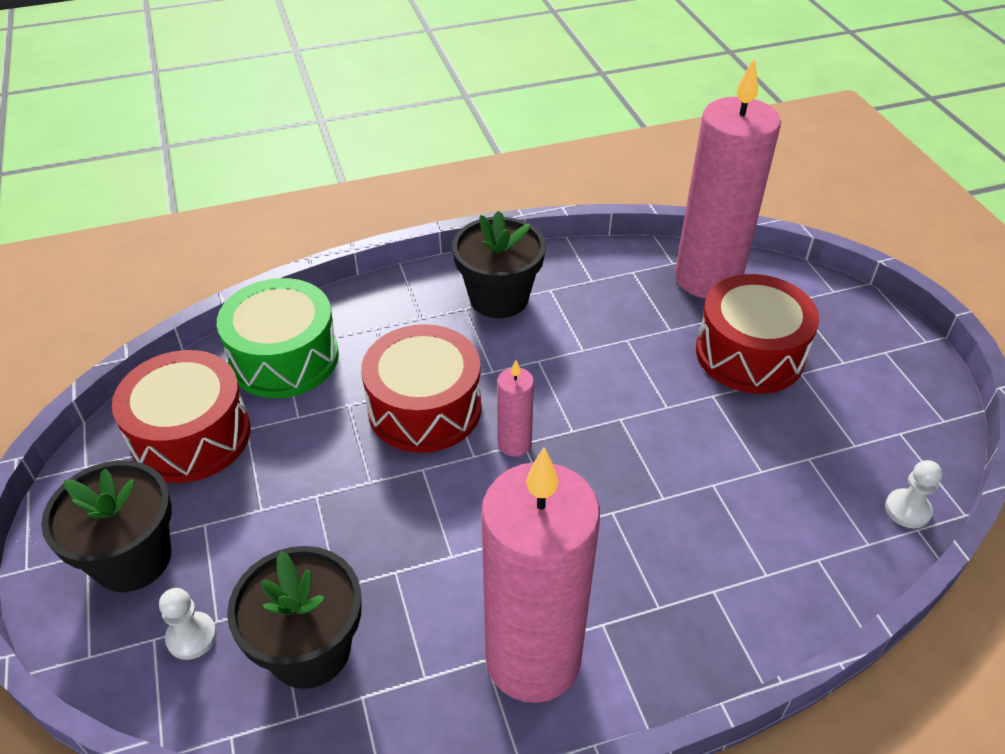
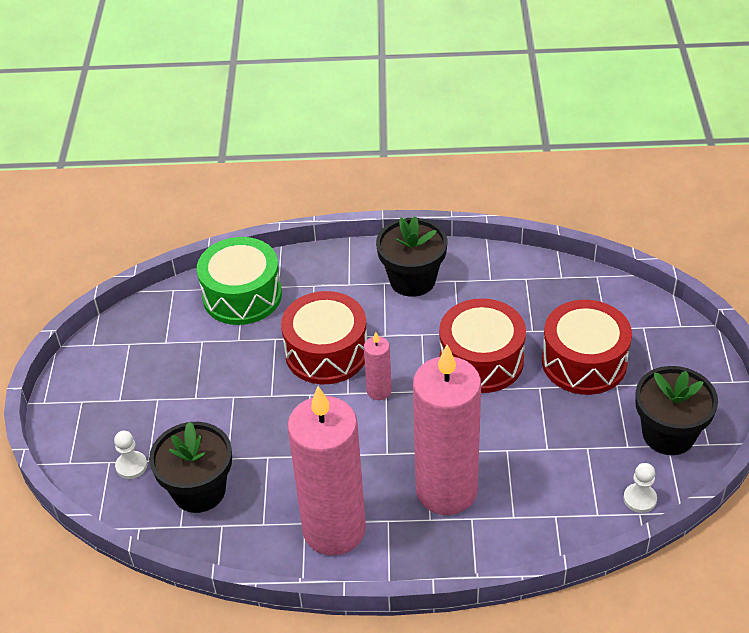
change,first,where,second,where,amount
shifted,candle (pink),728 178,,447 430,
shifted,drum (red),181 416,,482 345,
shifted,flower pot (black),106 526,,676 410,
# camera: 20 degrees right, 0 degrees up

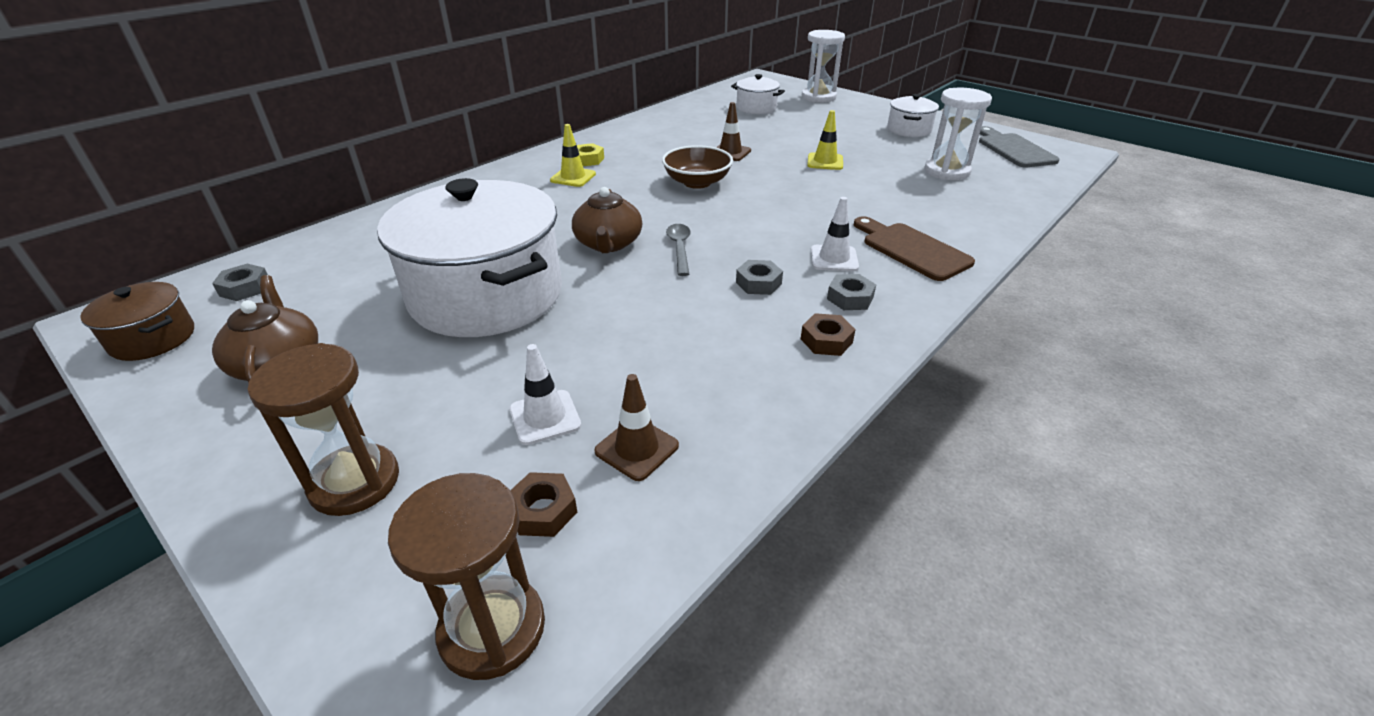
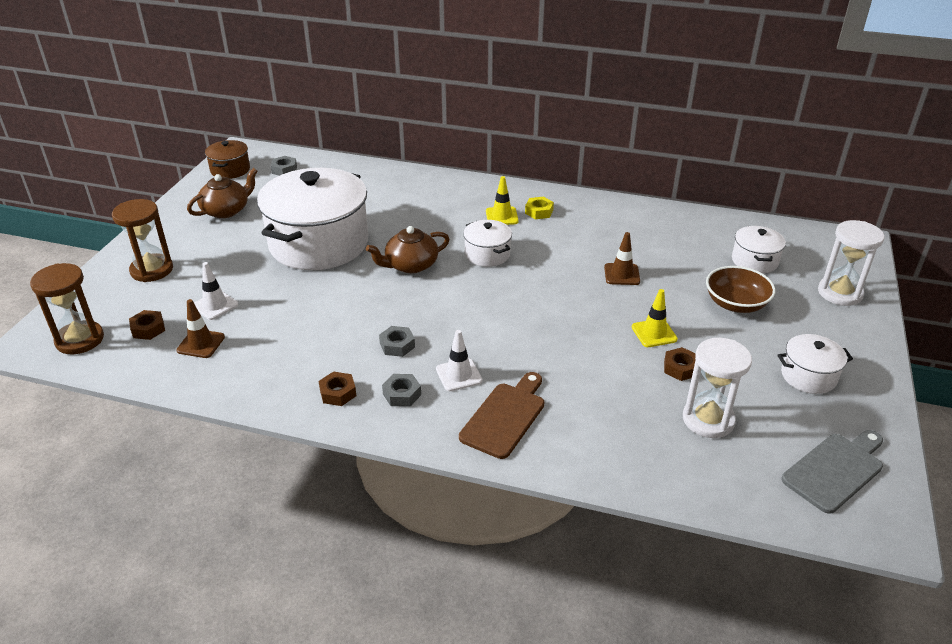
change,first,where,second,where,amount
new,,,pot (white),487 243,
new,,,nut (brown),680 364,
shifted,bowl (brown),697 167,,741 289,
gone,spoon (grey),678 250,,,
# camera: 65 degrees right, 0 degrees up

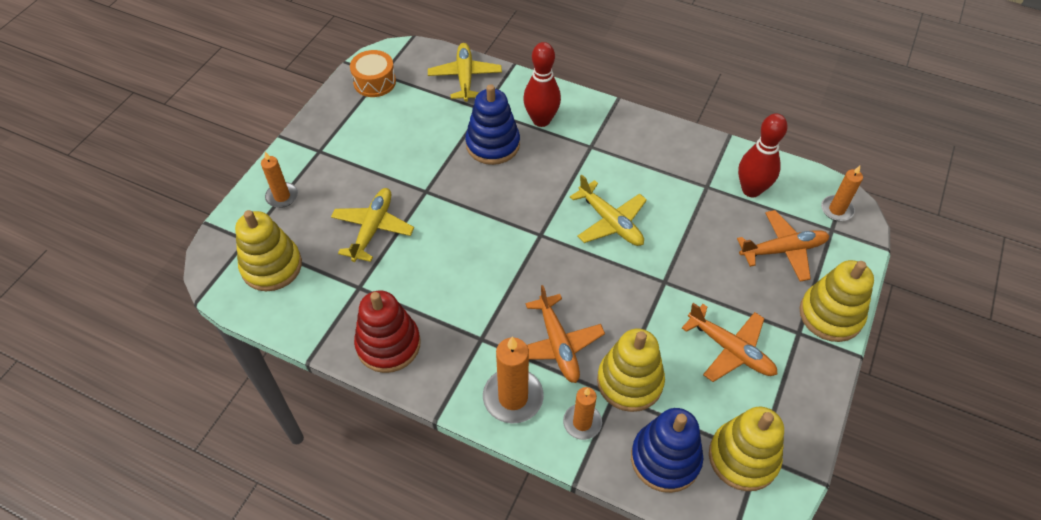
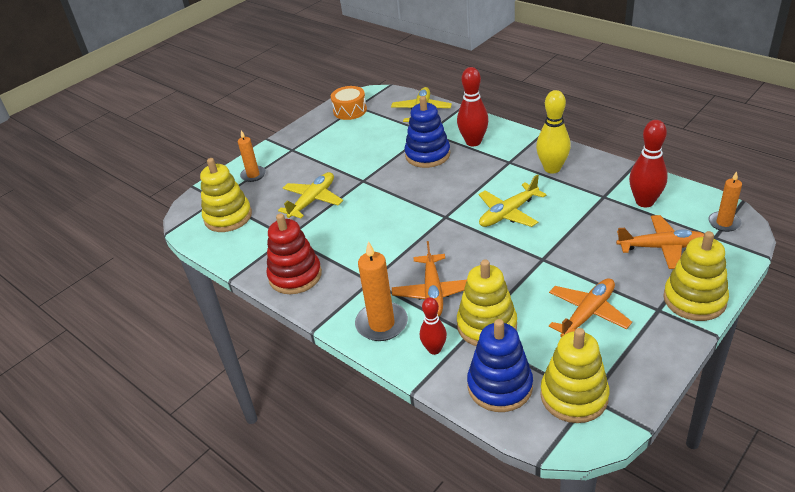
change,first,where,second,where,amount
swapped,candle (orange),582 413,bowling pin (red),433 326,
rotated,plane (yellow),608 210,,513 201,75 degrees clockwise
new,,,bowling pin (yellow),553 132,
rotated,plane (orange),730 342,,590 307,105 degrees counterclockwise
# camera: 20 degrees right, 15 degrees down

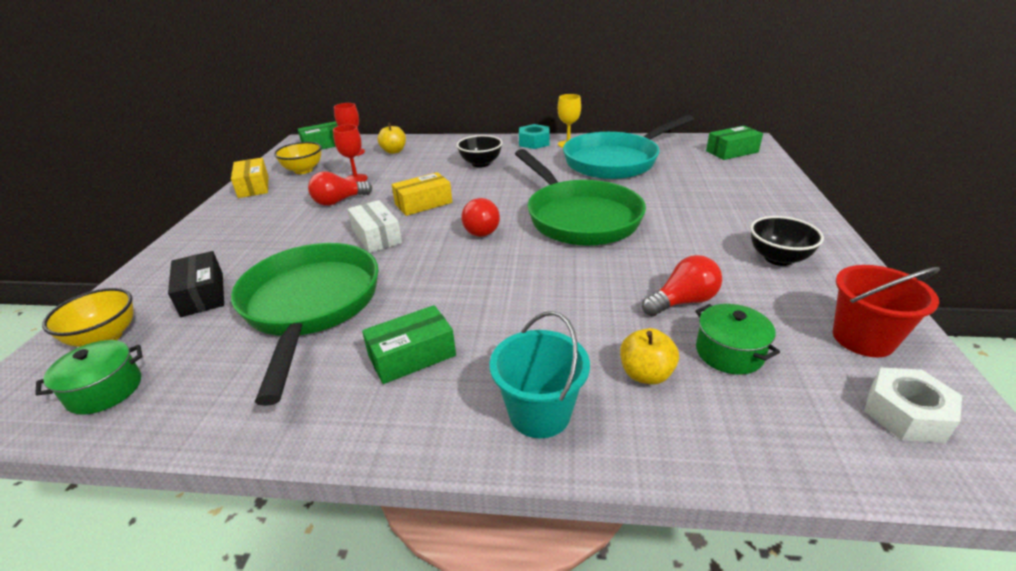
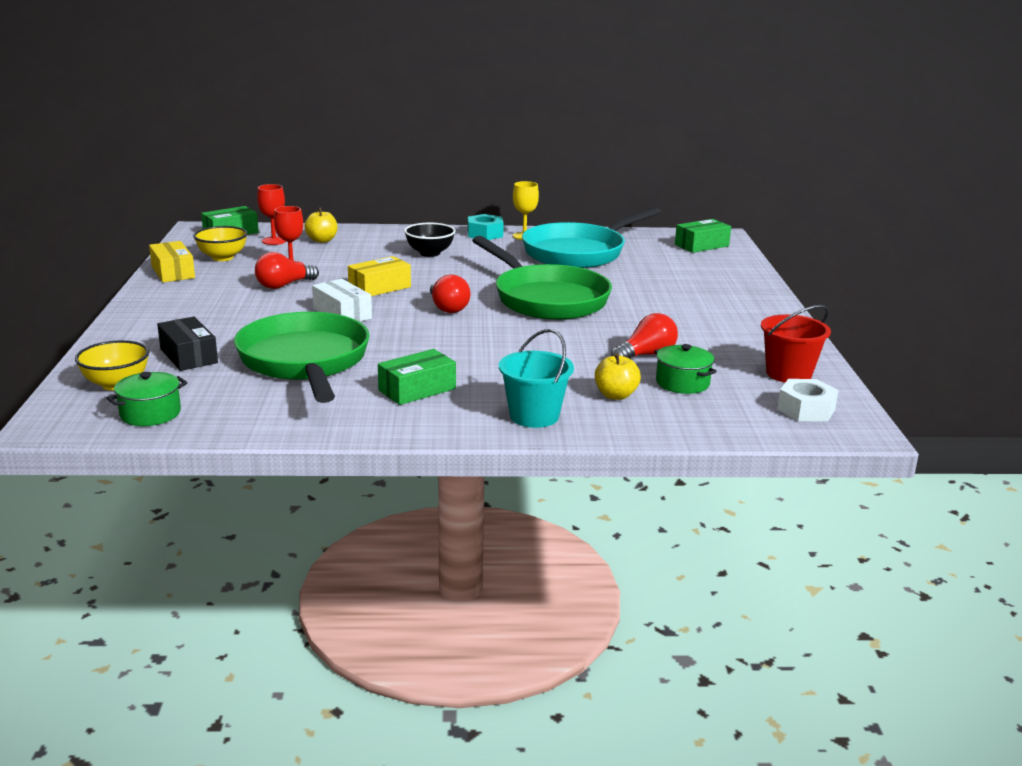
change,first,where,second,where,amount
gone,bowl (black),787 241,,,
# camera: 10 degrees left, 10 degrees down

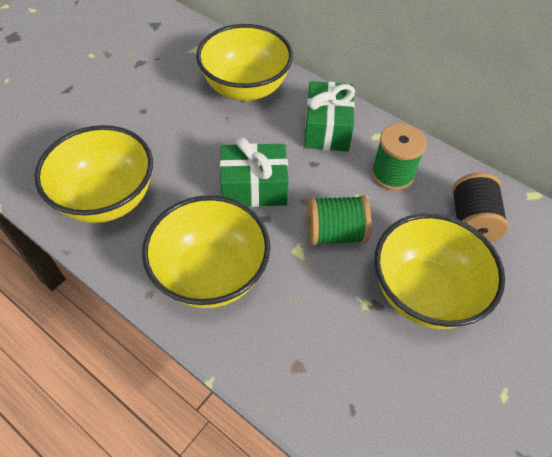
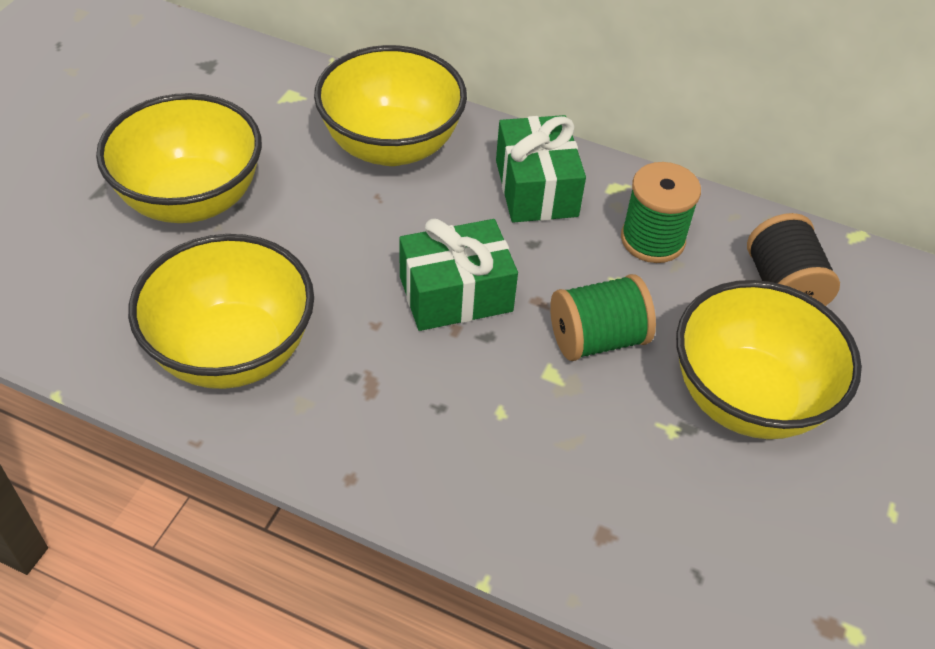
change,first,where,second,where,amount
shifted,bowl (yellow),206 251,,179 158,
# camera: 15 degrees left, 5 degrees down

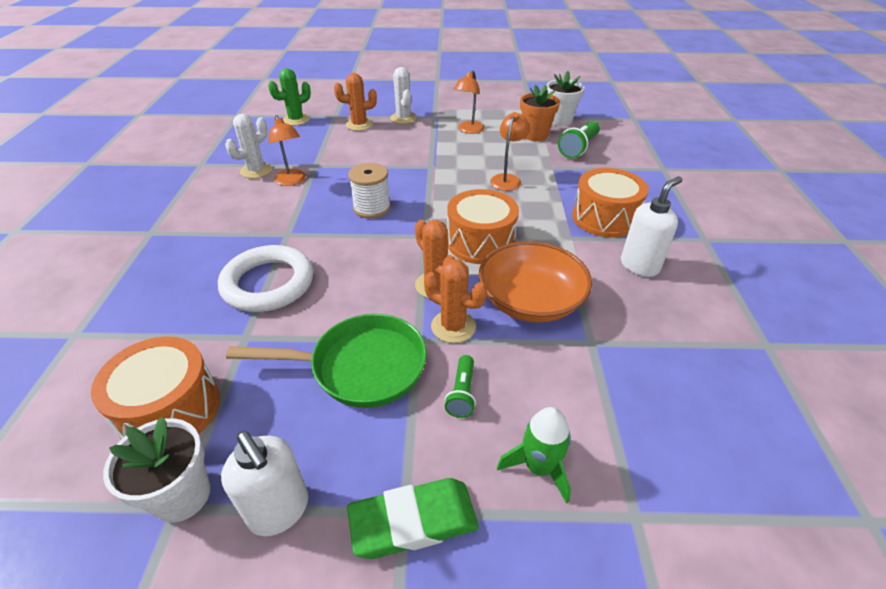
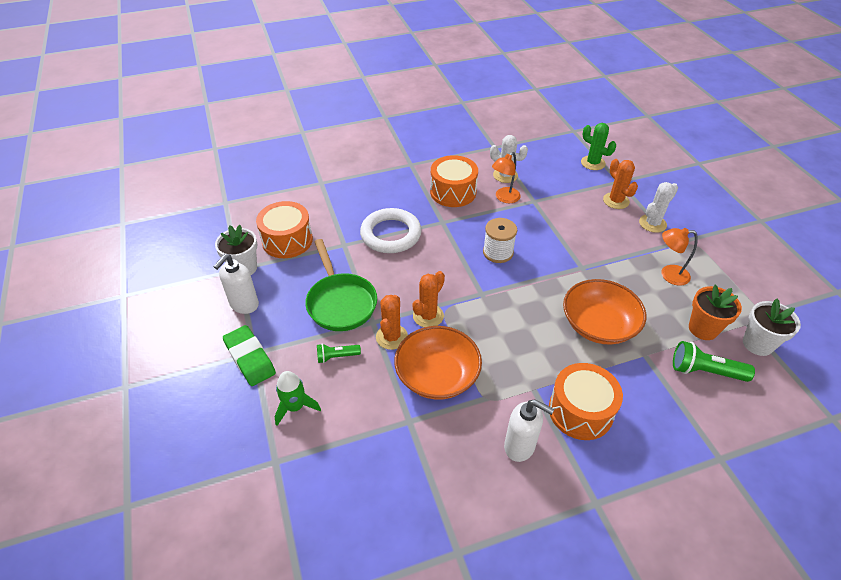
change,first,where,second,where,amount
shifted,drum (orange),483 226,,454 181,
swapped,lamp (orange),510 151,bowl (orange),604 311,
# camera: 70 degrees right, 5 degrees up

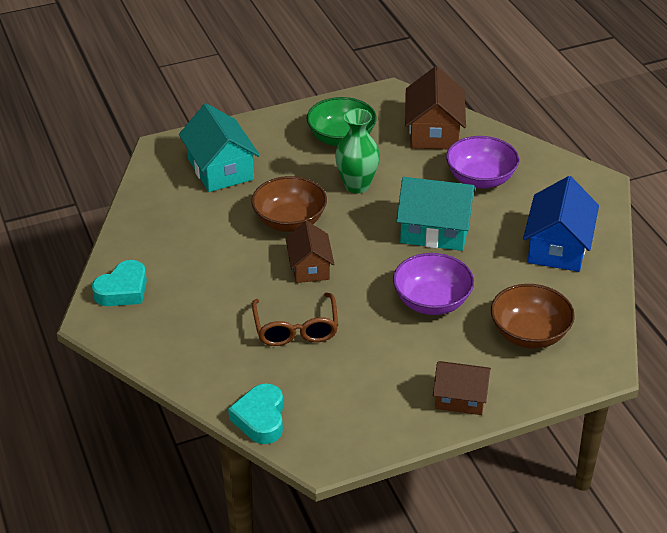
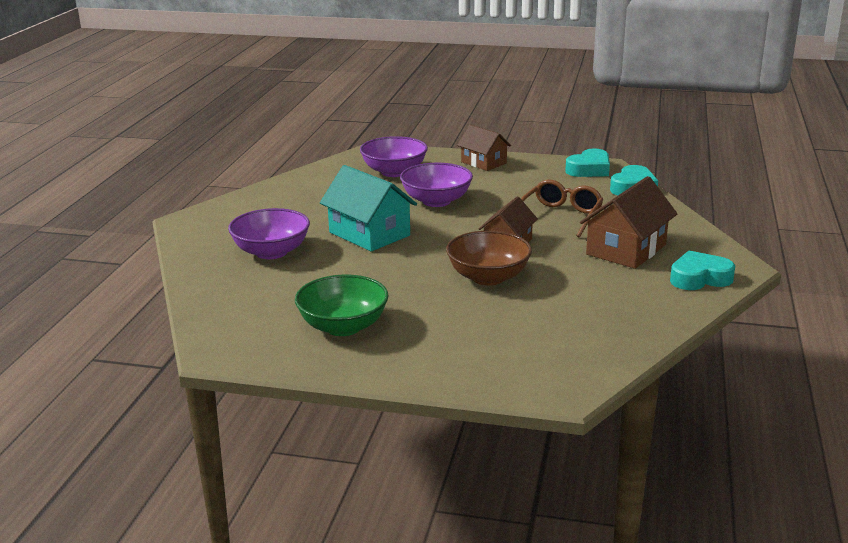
change,first,where,second,where,amount
repainted,bowl (brown),533 316,bowl (purple),394 156,
new,,,heart (turquoise),587 162,
shifted,house (brown),435 107,,629 222,
gone,house (turquoise),219 147,,,
gone,vase (green),357 151,,,
gone,house (blue),561 224,,,
# camera: 145 degrees left, 15 degrees down

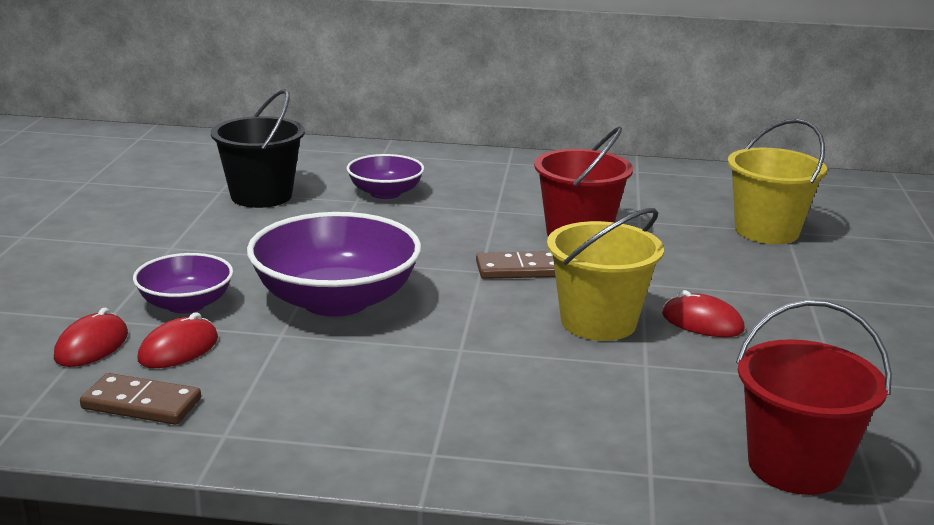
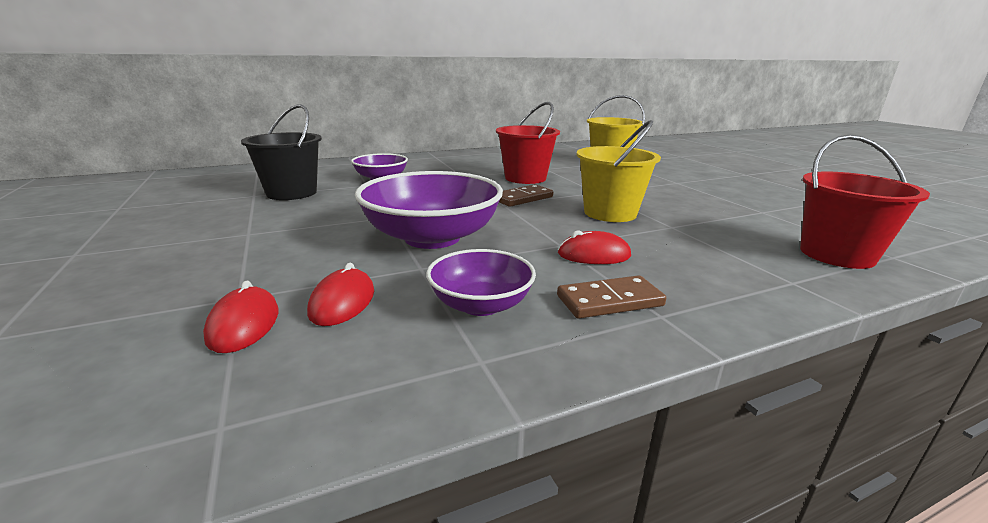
change,first,where,second,where,amount
shifted,bowl (purple),183 283,,481 282,
shifted,domino (brown),140 399,,611 297,
shifted,mouse (red),703 313,,594 247,
# camera: 30 degrees left, 0 degrees up

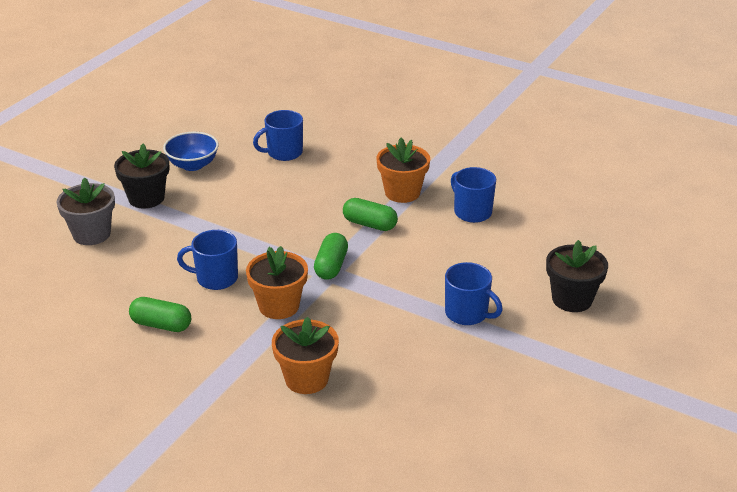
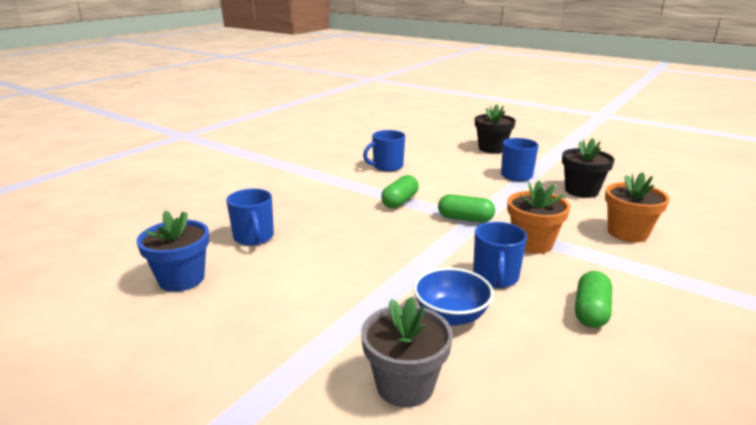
change,first,where,second,where,amount
new,,,flower pot (blue),173 251,
shifted,bowl (blue),191 151,,453 297,
shifted,flower pot (black),141 175,,588 168,
gone,flower pot (orange),403 170,,,
# camera: 85 degrees left, 10 degrees down

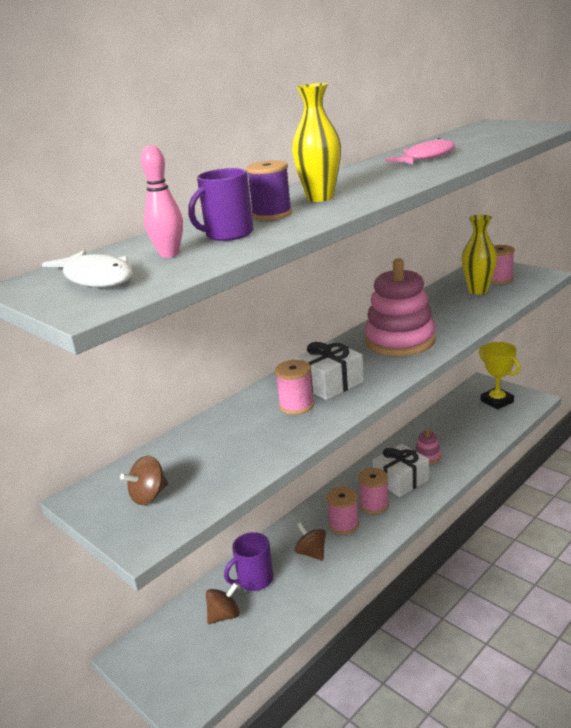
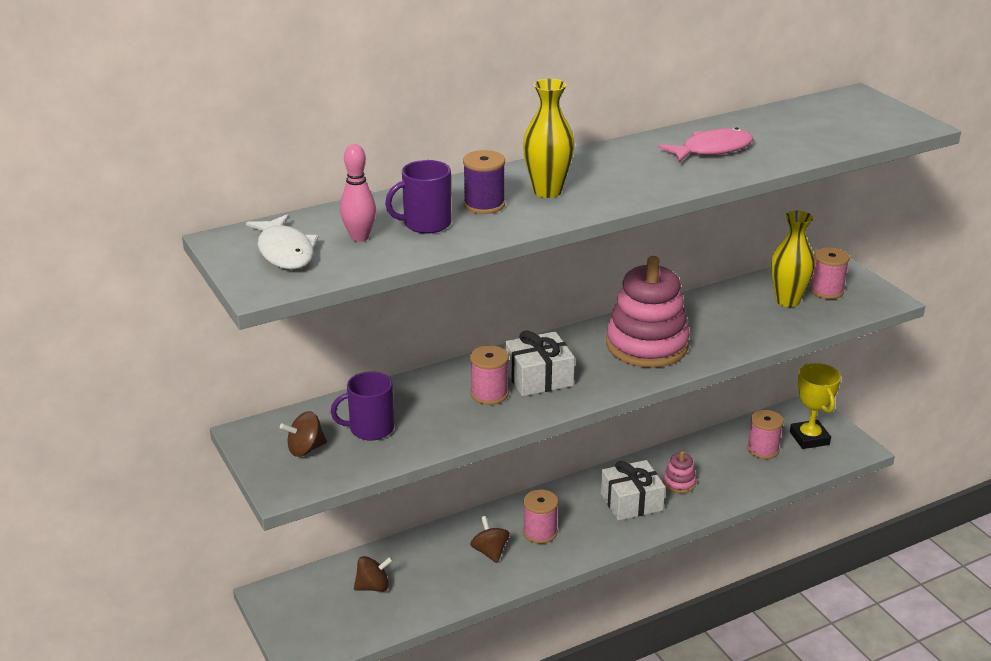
change,first,where,second,where,amount
shifted,mug (purple),249 561,,362 406,
shifted,spool (pink),373 491,,765 434,
# camera: 15 degrees right, 5 degrees up

